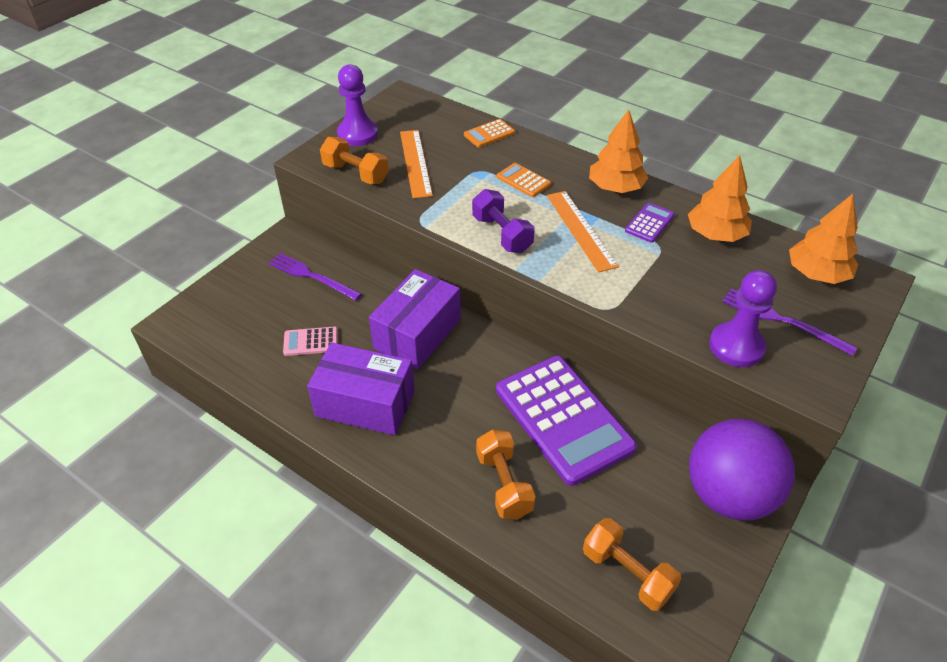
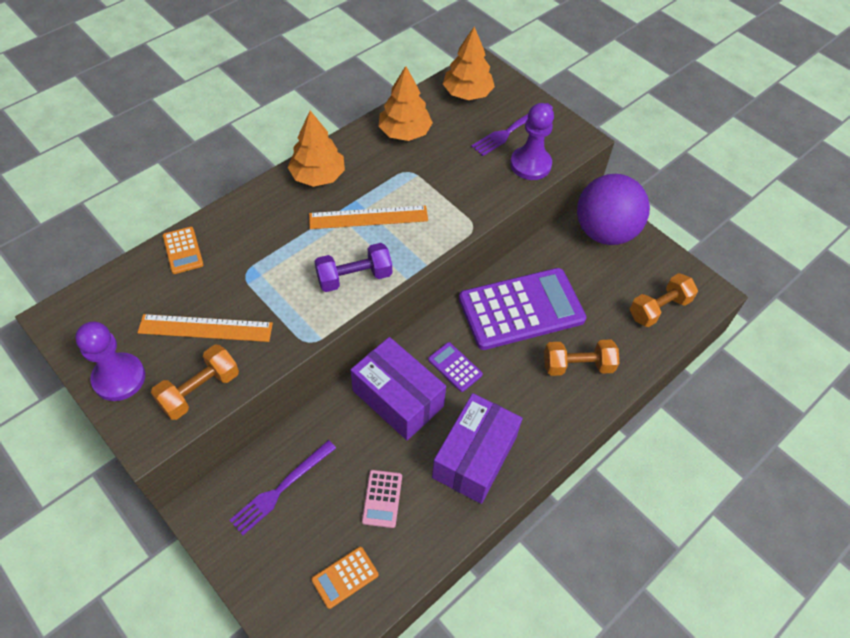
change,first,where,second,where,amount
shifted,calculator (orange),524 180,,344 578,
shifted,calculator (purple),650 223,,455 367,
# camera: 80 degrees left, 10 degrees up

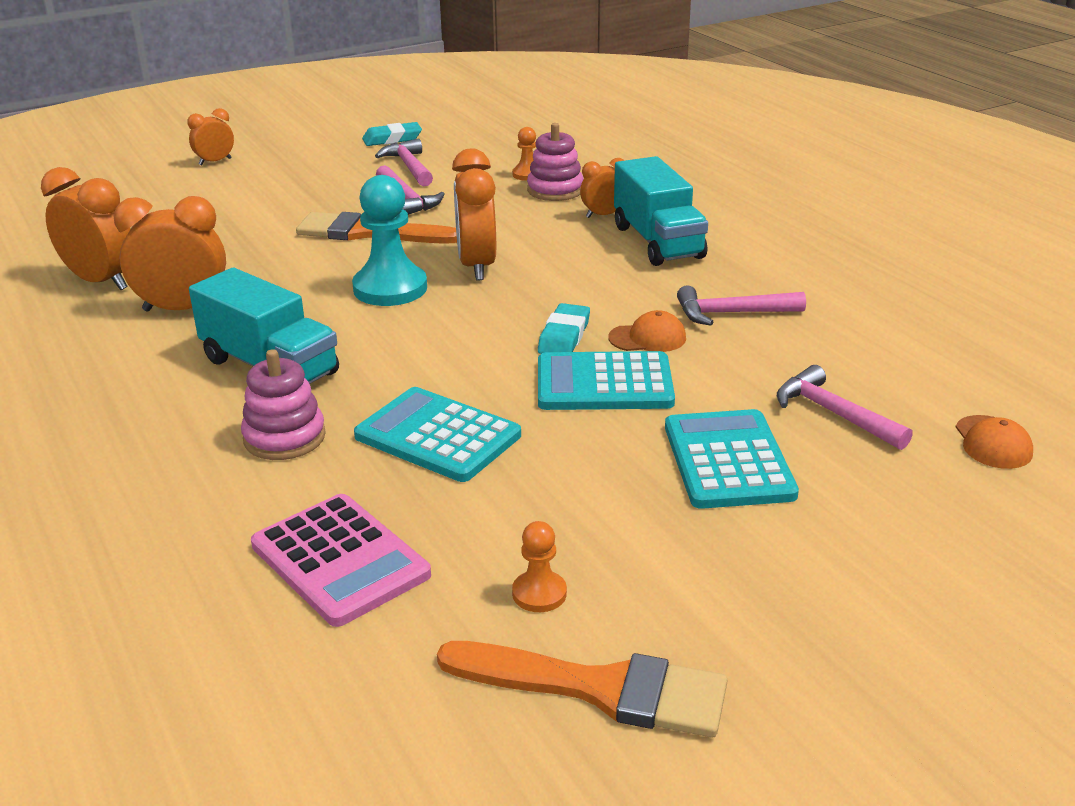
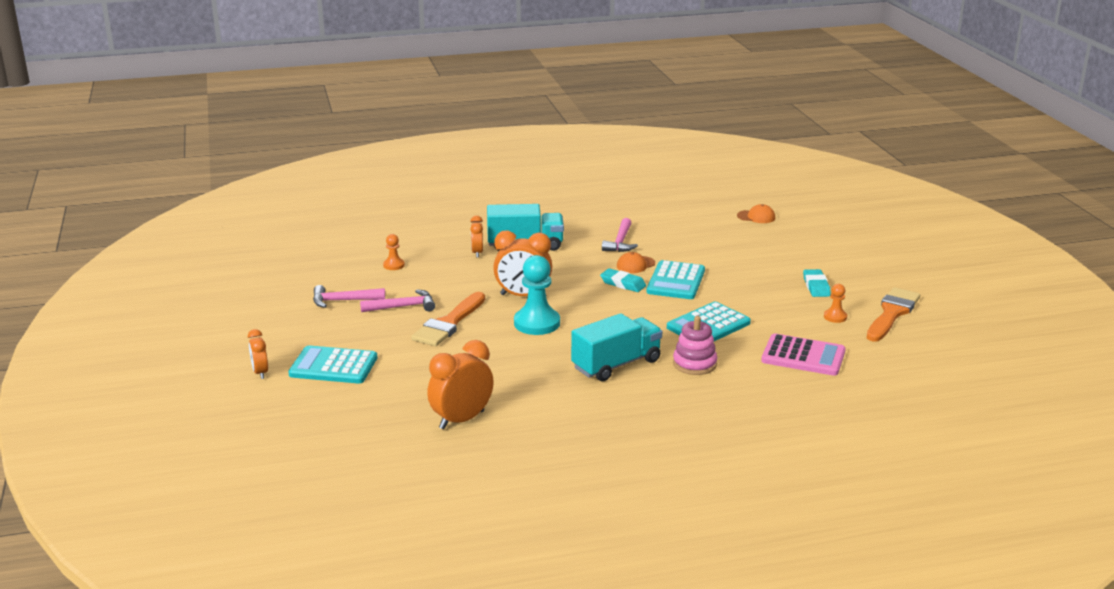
change,first,where,second,where,amount
shifted,calculator (turquoise),732 459,,332 364,
rotated,cap (orange),647 331,,636 262,135 degrees counterclockwise
rotated,calculator (pink),341 560,,803 355,45 degrees clockwise
shifted,eraser (turquoise),392 134,,817 283,
gone,clock (orange),169 253,,,
gone,stacking toy (pink),555 162,,,
gone,hammer (pink),845 407,,,
# camera: 75 degrees left, 5 degrees down

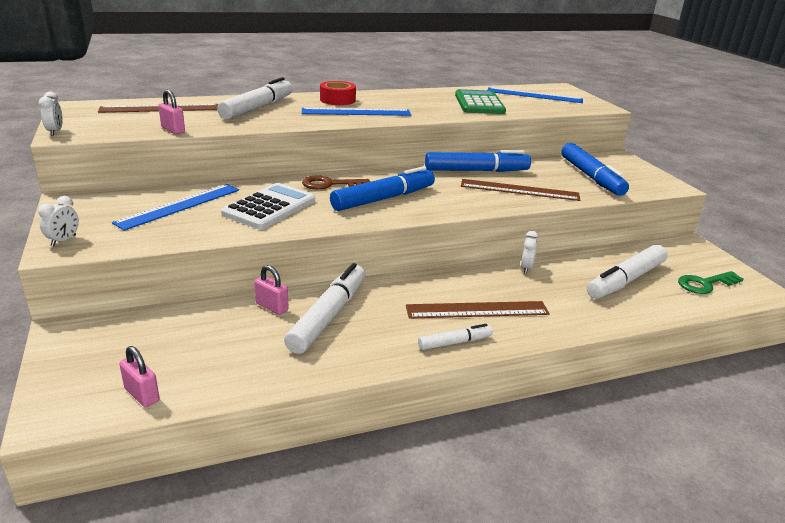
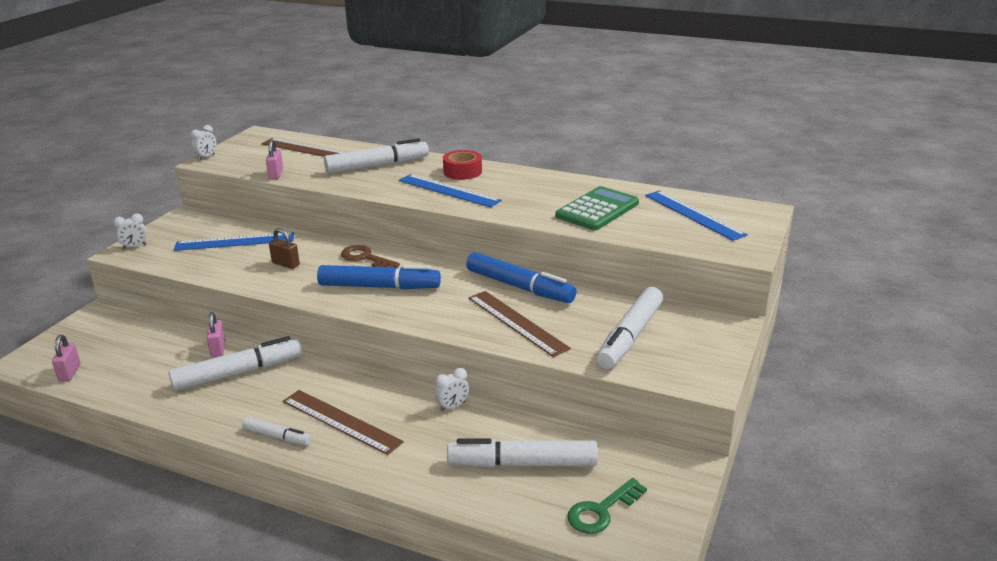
change,first,where,second,where,amount
swapped,calculator (white),268 206,padlock (brown),284 248,
rotated,key (green),710 282,,607 506,60 degrees counterclockwise
repainted,marker (blue),595 169,marker (white),629 328,
# camera: 45 degrees right, 0 degrees up

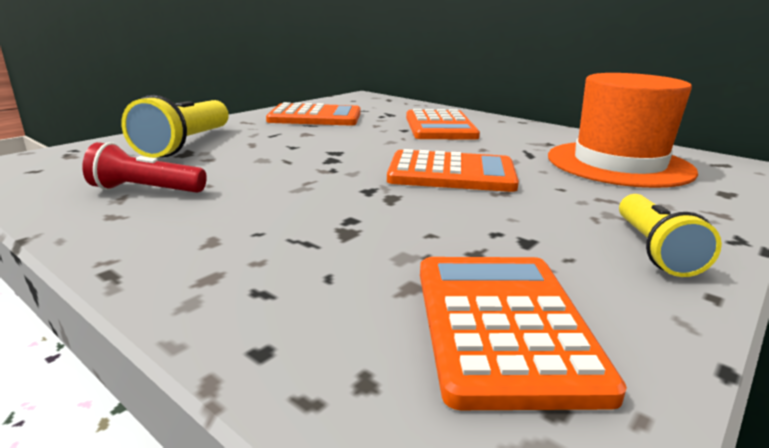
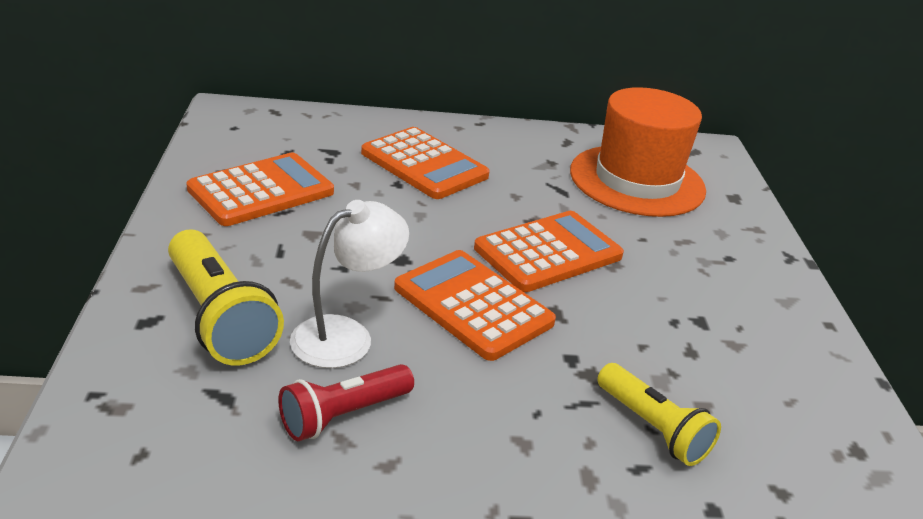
change,first,where,second,where,amount
new,,,lamp (white),349 284,
shifted,calculator (orange),523 333,,475 305,
shifted,flashlight (yellow),670 235,,659 414,
# camera: 45 degrees left, 10 degrees up

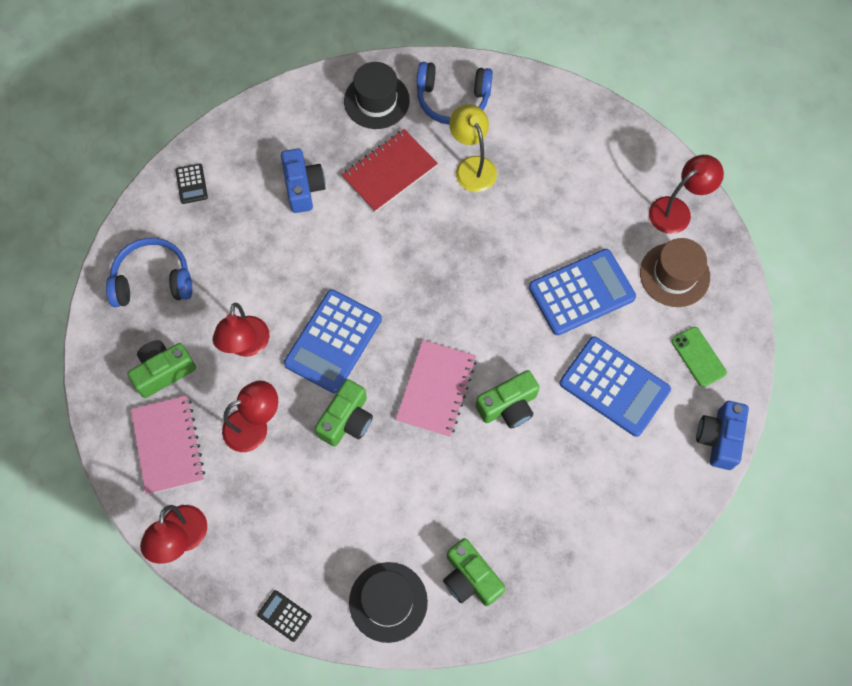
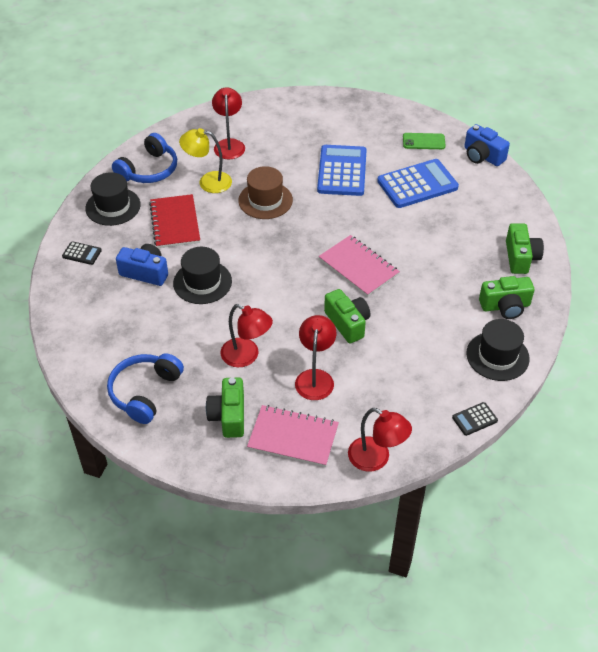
change,first,where,second,where,amount
shifted,calculator (black),191 183,,82 253,
new,,,hat (black),202 275,
shifted,lamp (red),686 194,,228 123,
shifted,hat (brown),675 272,,265 192,
shifted,camera (green),508 399,,525 248,
gone,calculator (blue),333 341,,,
# camera: 60 degrees left, 20 degrees down

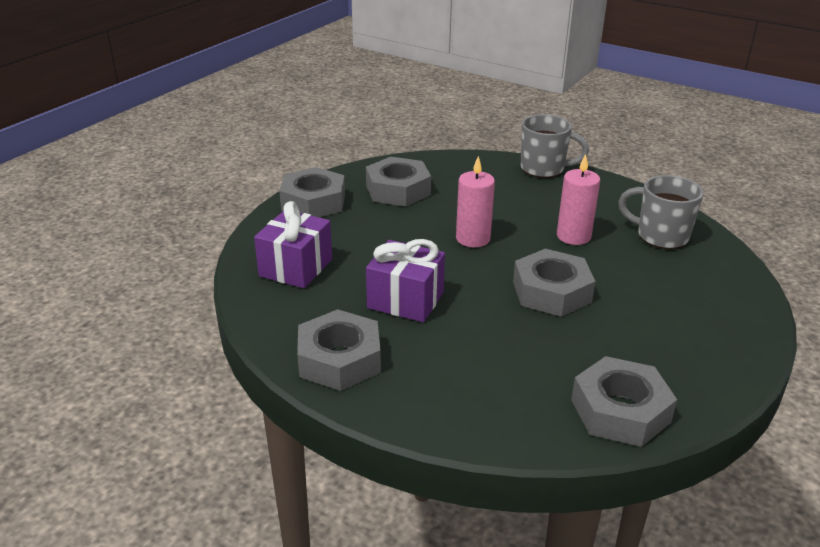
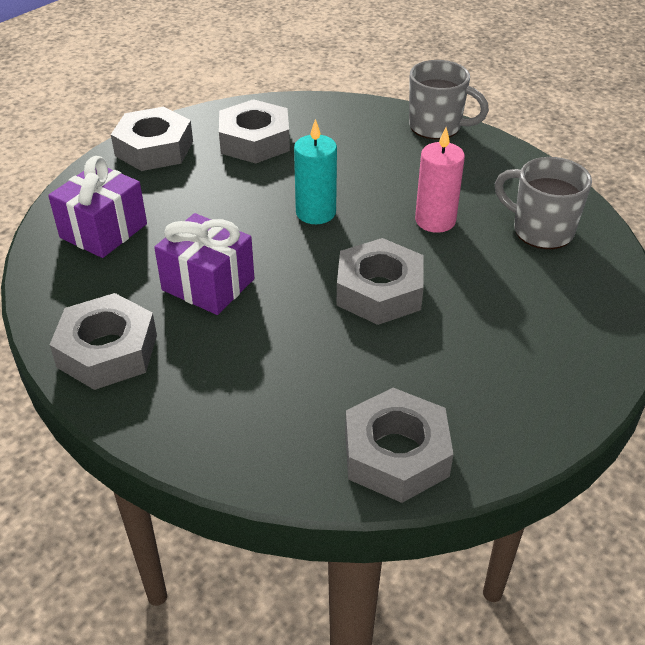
change,first,where,second,where,amount
repainted,candle (pink),475 201,candle (turquoise),315 171,
# camera: 10 degrees right, 10 degrees up

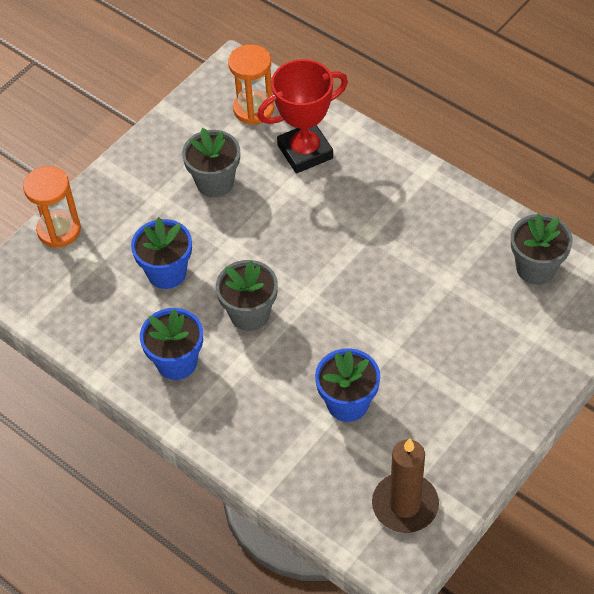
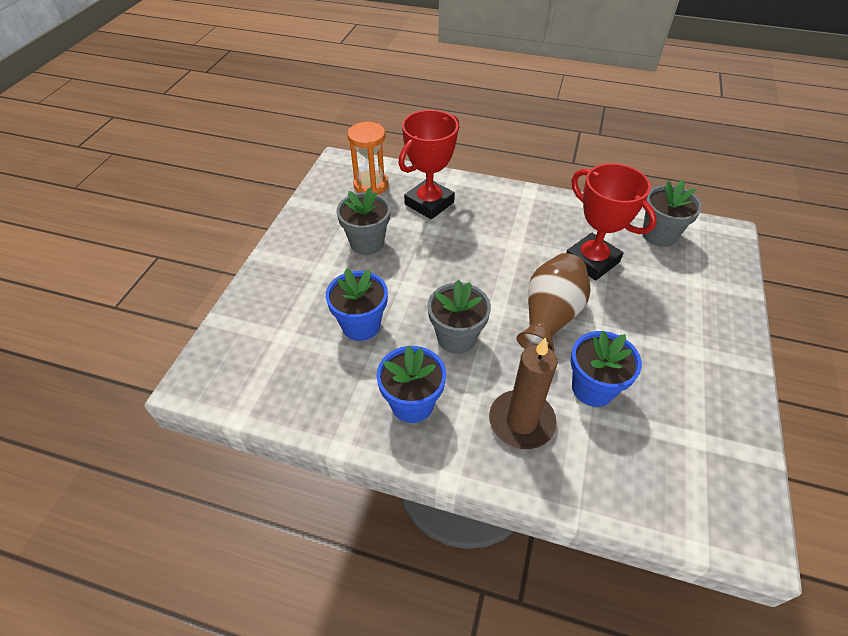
change,first,where,second,where,amount
shifted,candle (brown),405 485,,523 393,
new,,,vase (brown),553 302,
new,,,trophy (red),611 222,
gone,hourglass (orange),52 207,,,
# camera: 25 degrees left, 5 degrees down

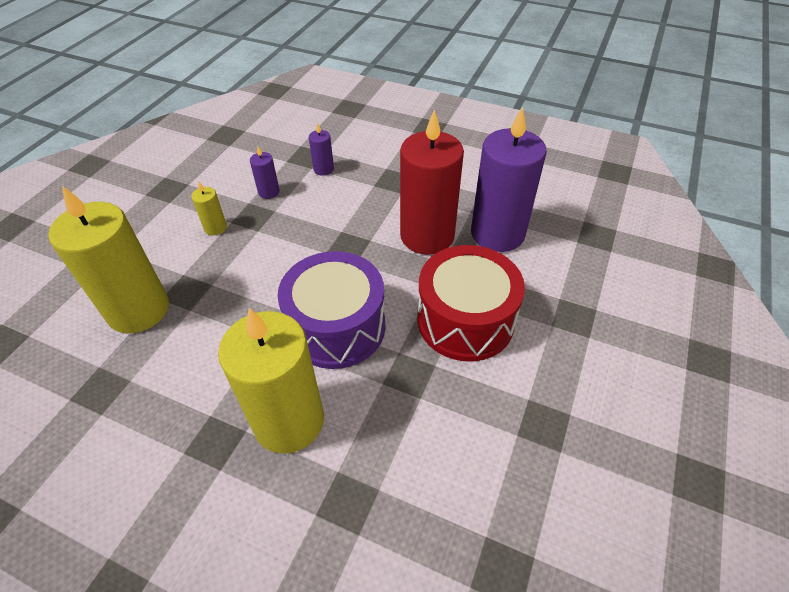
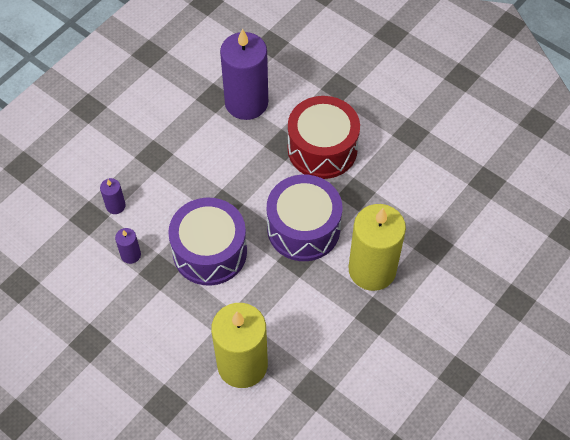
change,first,where,second,where,amount
new,,,drum (purple),207 242,
gone,candle (yellow),209 208,,,
gone,candle (red),432 182,,,
# camera: 75 degrees left, 10 degrees up

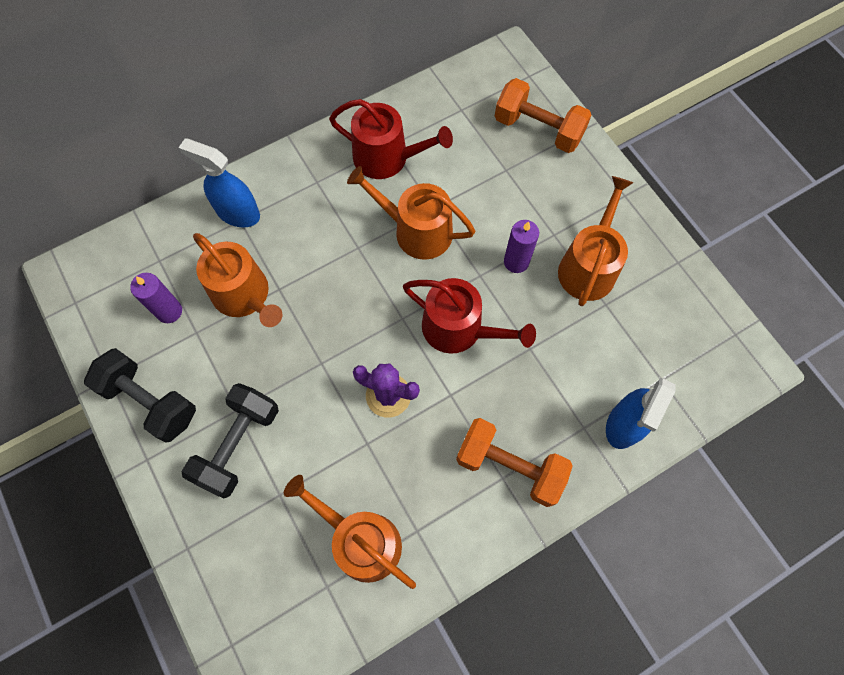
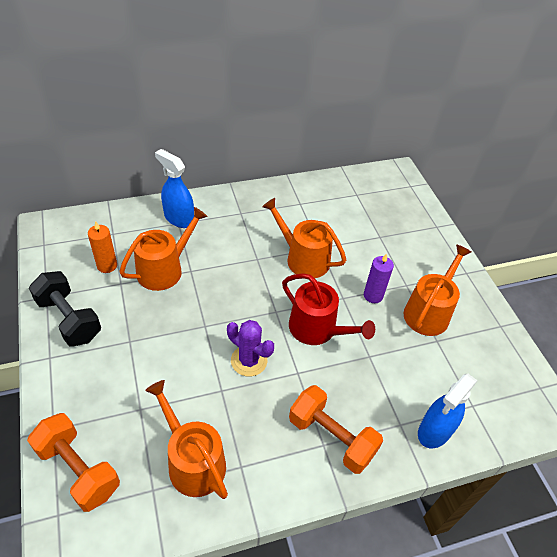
change,first,where,second,where,amount
shifted,dumbbell (orange),543 115,,73 462,
repainted,candle (purple),156 298,candle (orange),102 247,
rotated,watering can (orange),237 280,,163 249,105 degrees counterclockwise
gone,dumbbell (black),230 440,,,
gone,watering can (red),391 139,,,
# camera: 10 degrees right, 20 degrees down

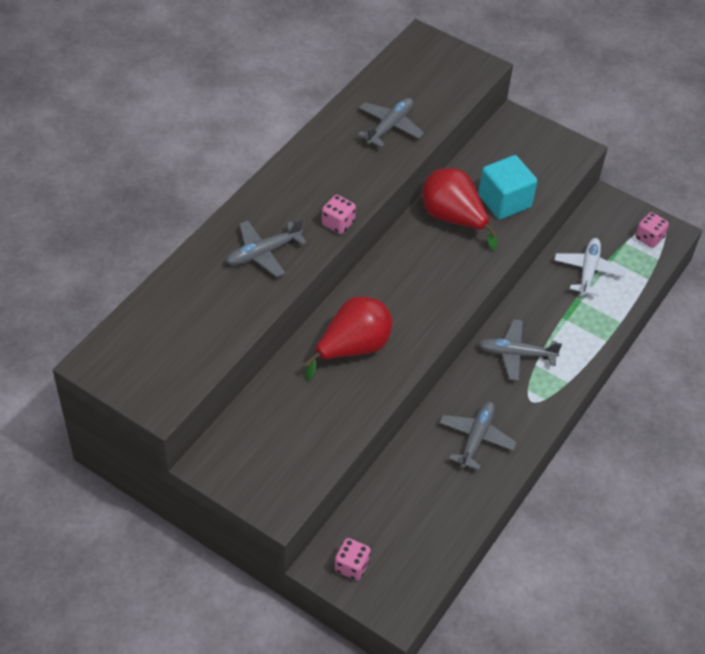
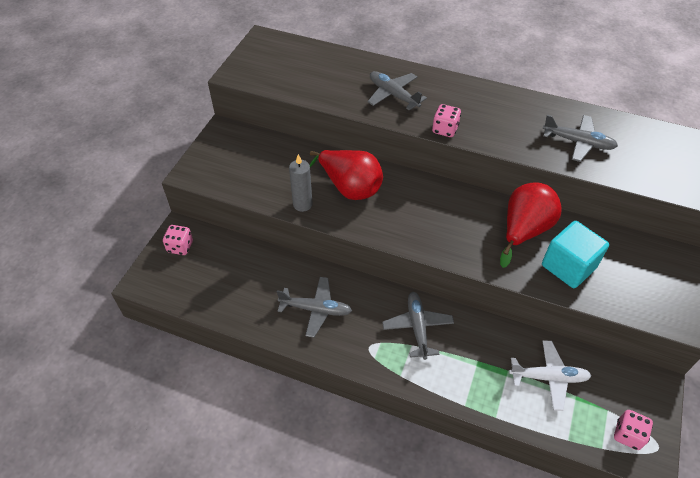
change,first,where,second,where,amount
new,,,candle (grey),301 183,
# camera: 80 degrees right, 0 degrees up

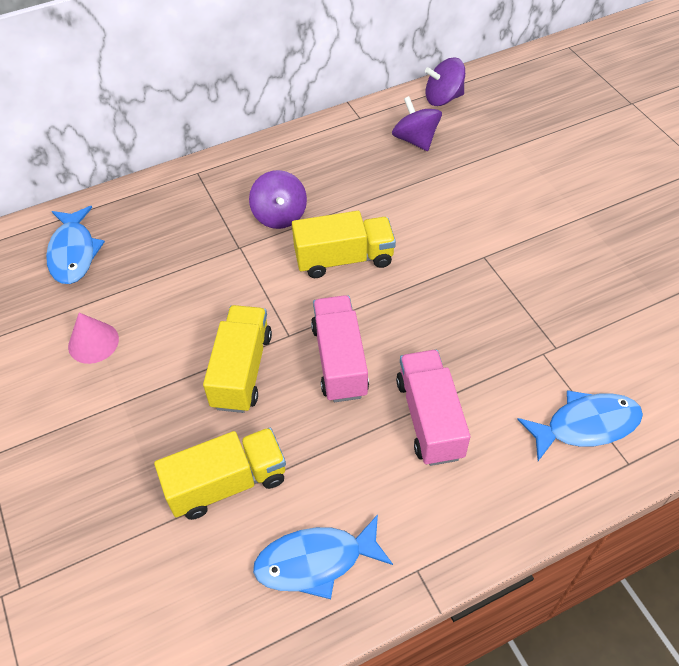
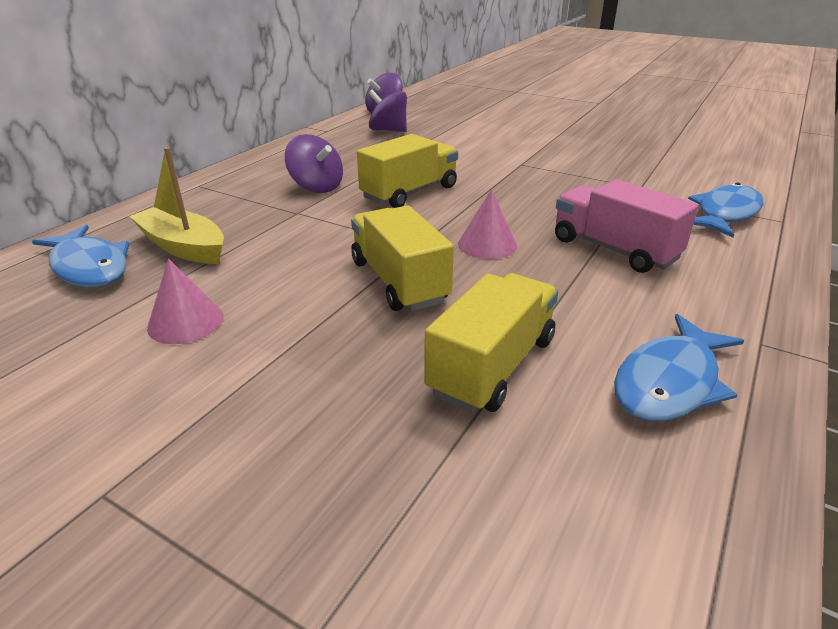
change,first,where,second,where,amount
new,,,boat (yellow),176 205,
swapped,truck (pink),340 348,cone (pink),487 224,
# camera: 35 degrees left, 20 degrees down

